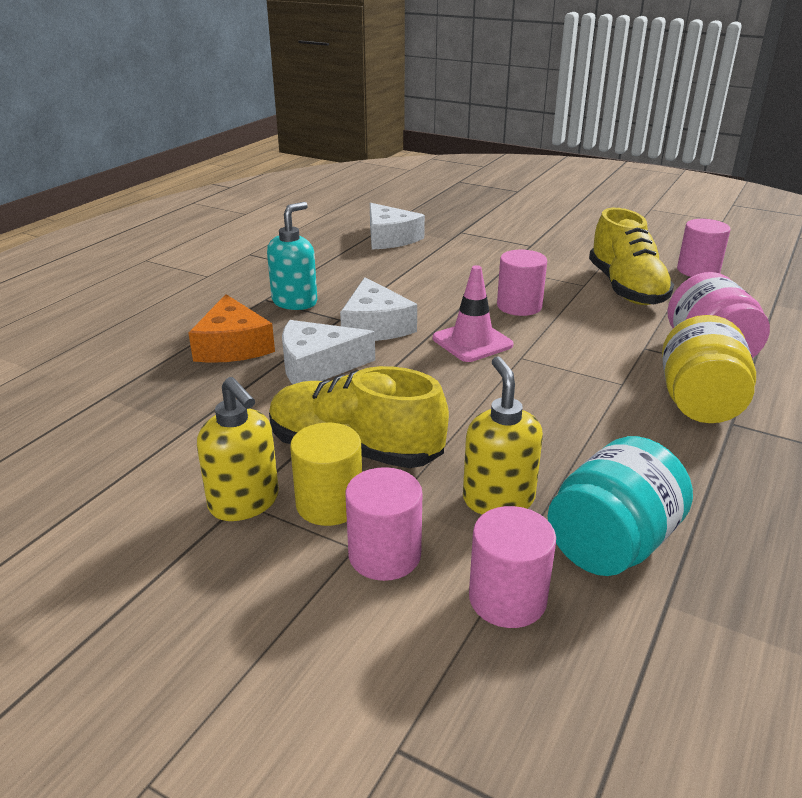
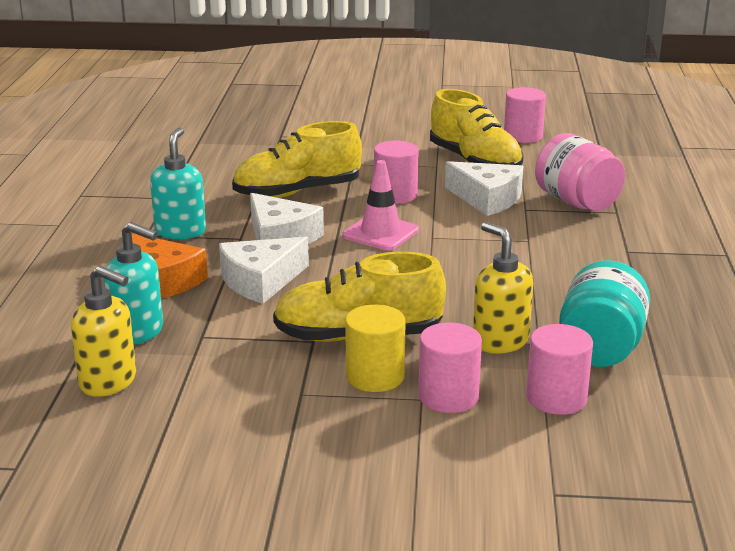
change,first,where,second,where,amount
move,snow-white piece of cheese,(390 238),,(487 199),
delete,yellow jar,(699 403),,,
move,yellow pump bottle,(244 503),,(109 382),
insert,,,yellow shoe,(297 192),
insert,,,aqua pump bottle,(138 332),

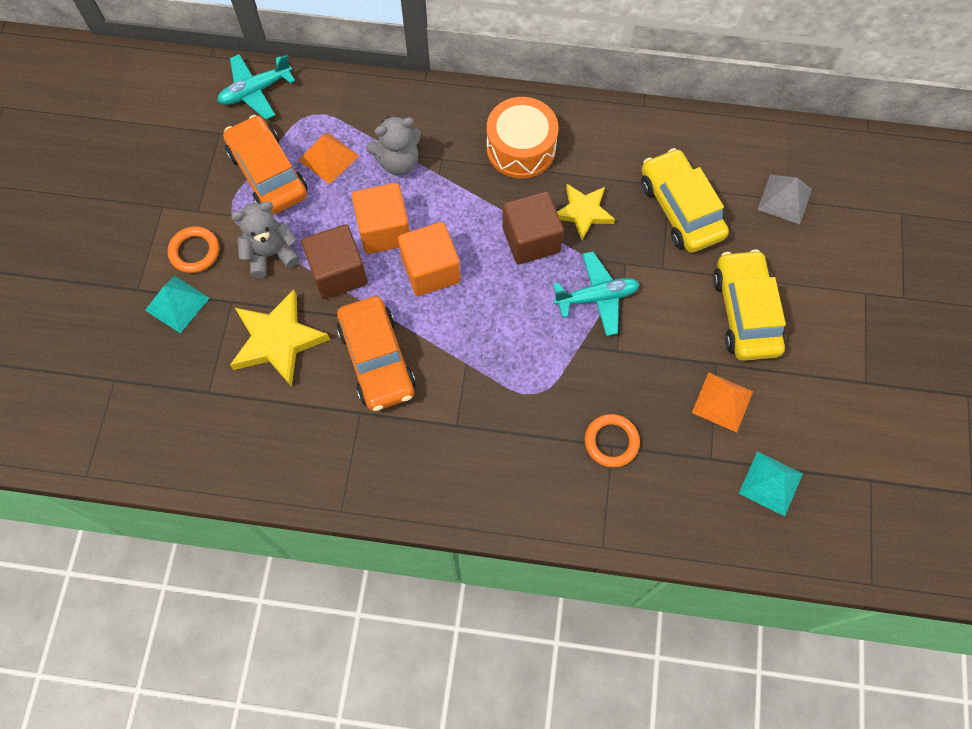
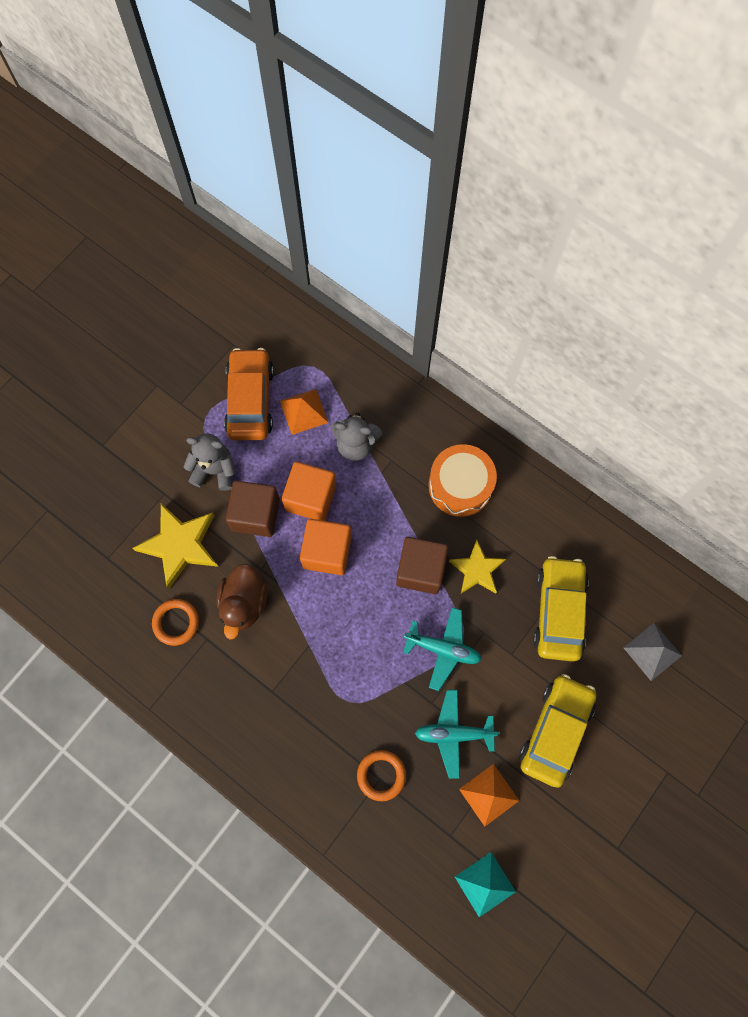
change,first,where,second,where,amount
move,aqua aeroplane,(256 91),,(454 733),
move,orange hoop,(194 251),,(176 622),
delete,aqua pyramid shape,(177 304),,,
replace,orange automobile,(377 360),russet rubber duck,(244 603),

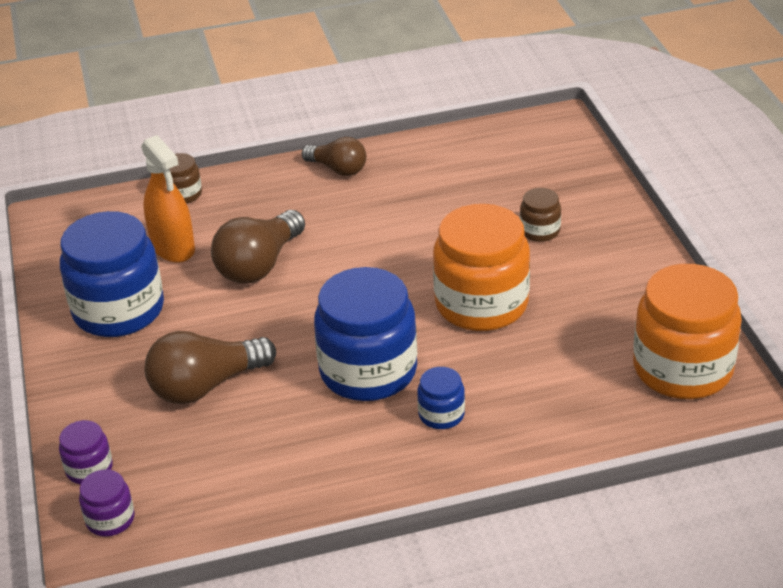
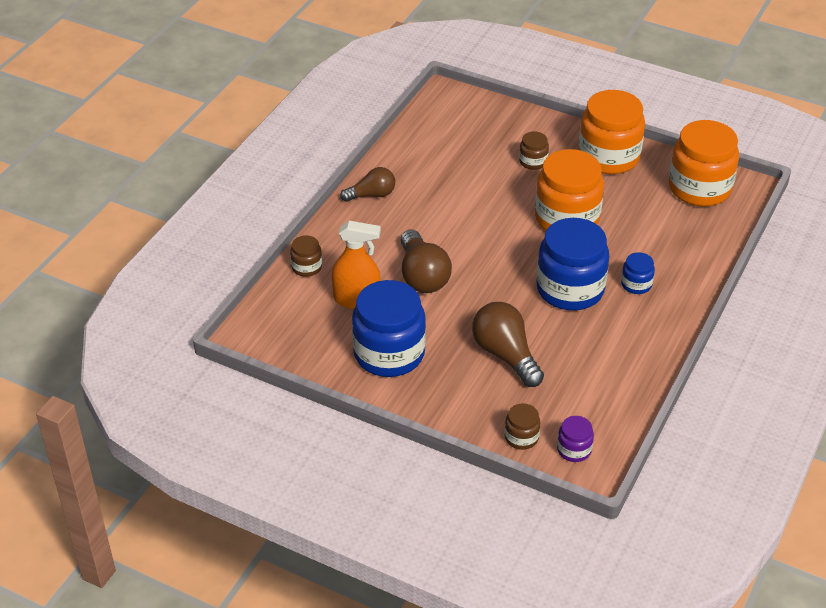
change,first,where,second,where,amount
rotate,russet light bulb,(206 386),,(506 355),135 degrees clockwise
recolor,royal purple jar,(89 469),russet jar,(521 437),
insert,,,orange jar,(608 157),

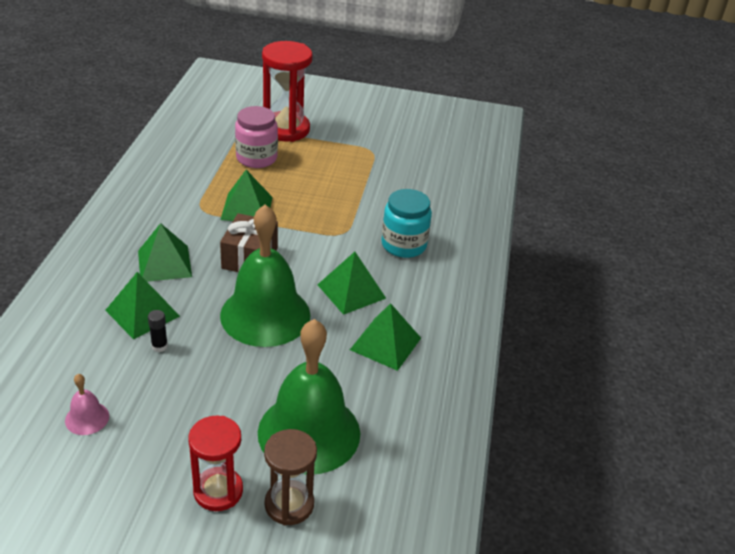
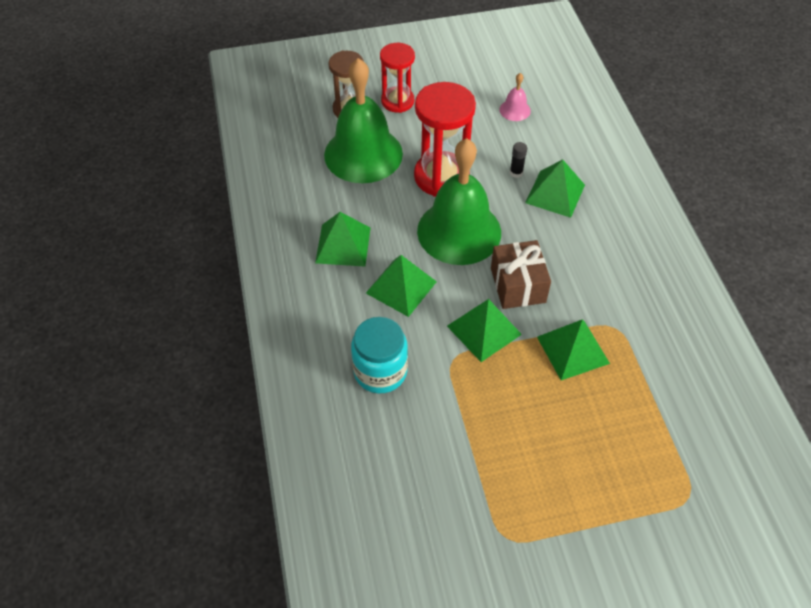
change,first,where,second,where,amount
move,crimson hourglass,(286 129),,(441 177),
delete,rosy jar,(256 158),,,
move,emerald pyramid shape,(164 263),,(484 330),

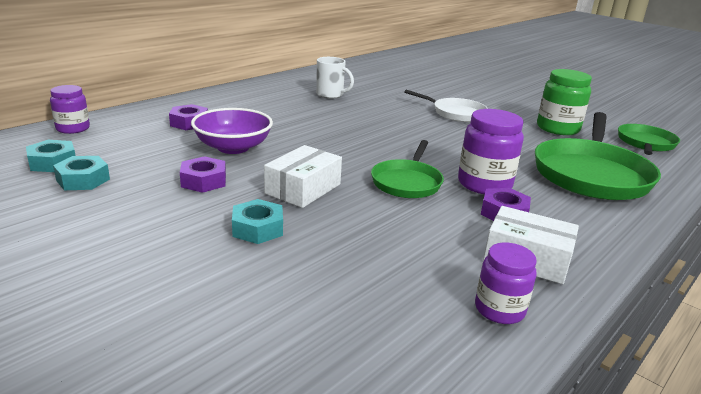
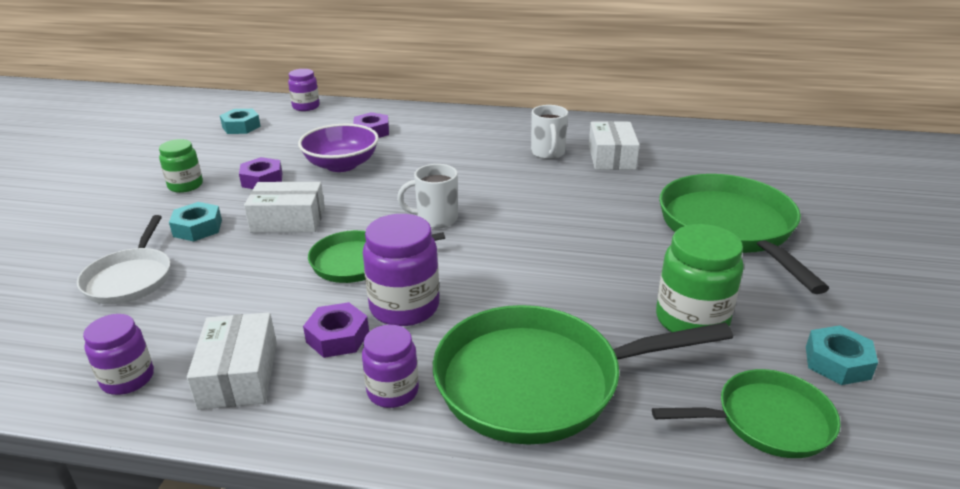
change,first,where,second,where,amount
move,snow-white frying pan,(455 113),,(130 278),
move,aqua nut,(83 180),,(837 362),
insert,,,snow-white package,(611 157),
insert,,,emerald jar,(185 185),
insert,,,snow-white coffee mug,(435 219),
insert,,,emerald frying pan,(729 228),
insert,,,royal purple jar,(393 391),

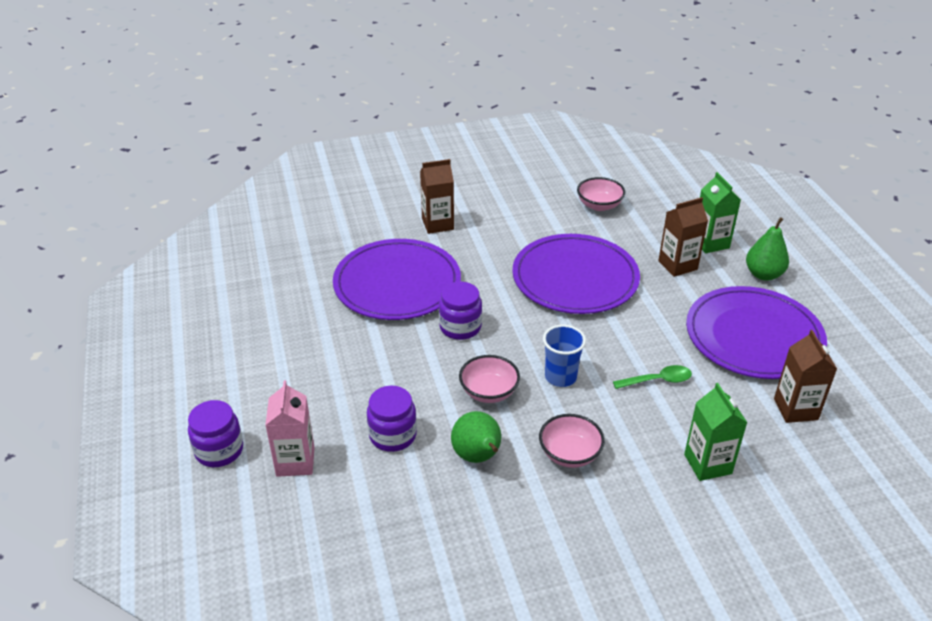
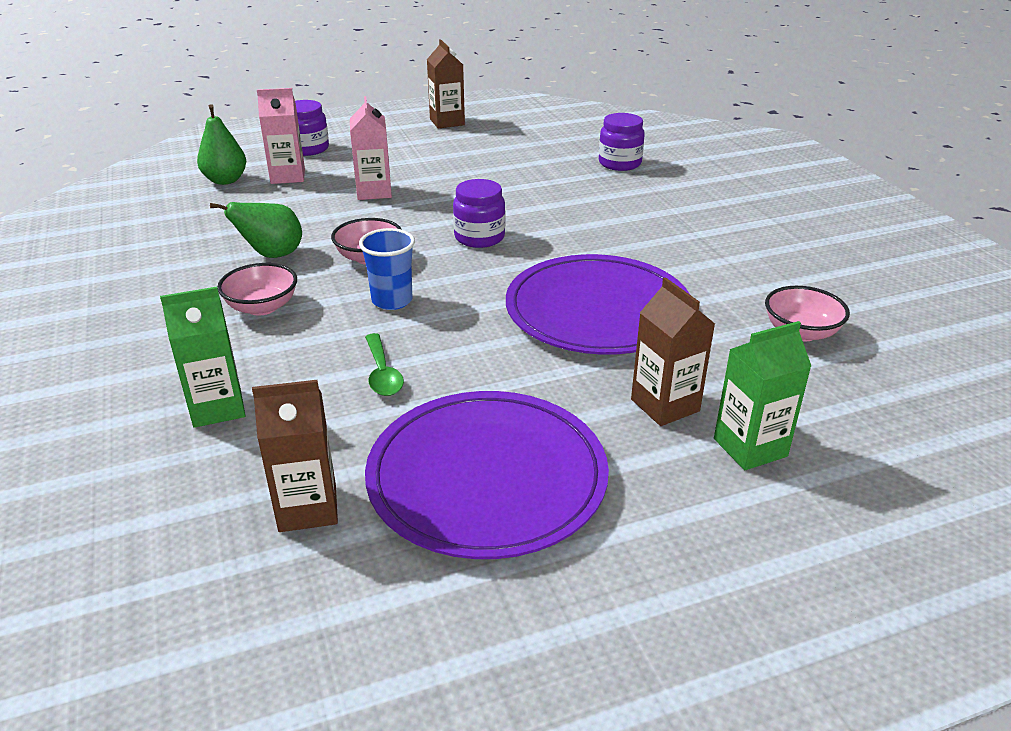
change,first,where,second,where,amount
move,russet carton,(437 224),,(447 122),
move,emerald pear fruit,(763 274),,(225 180),
delete,royal purple dinner plate,(397 284),,,
move,royal purple jar,(393 435),,(619 163),
insert,,,rosy carton,(374 192),

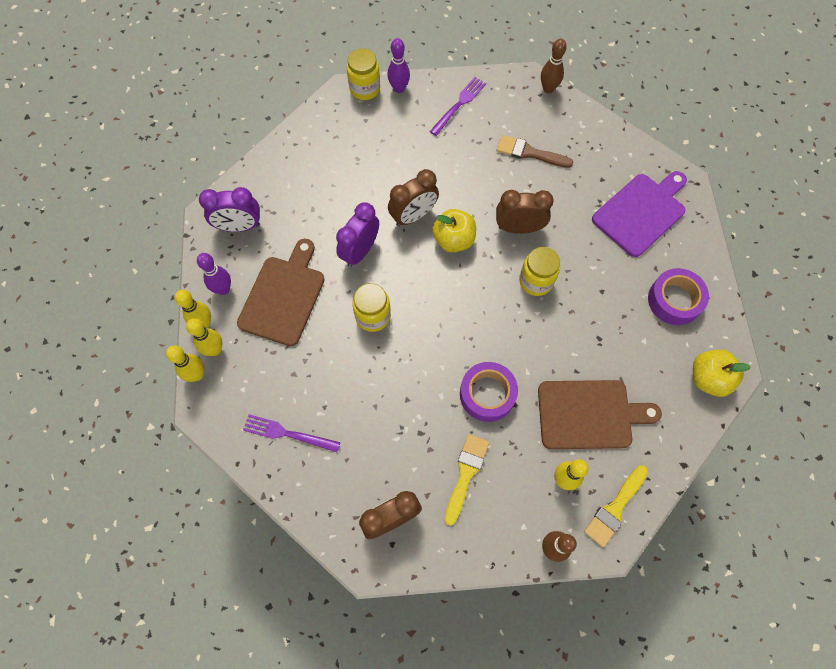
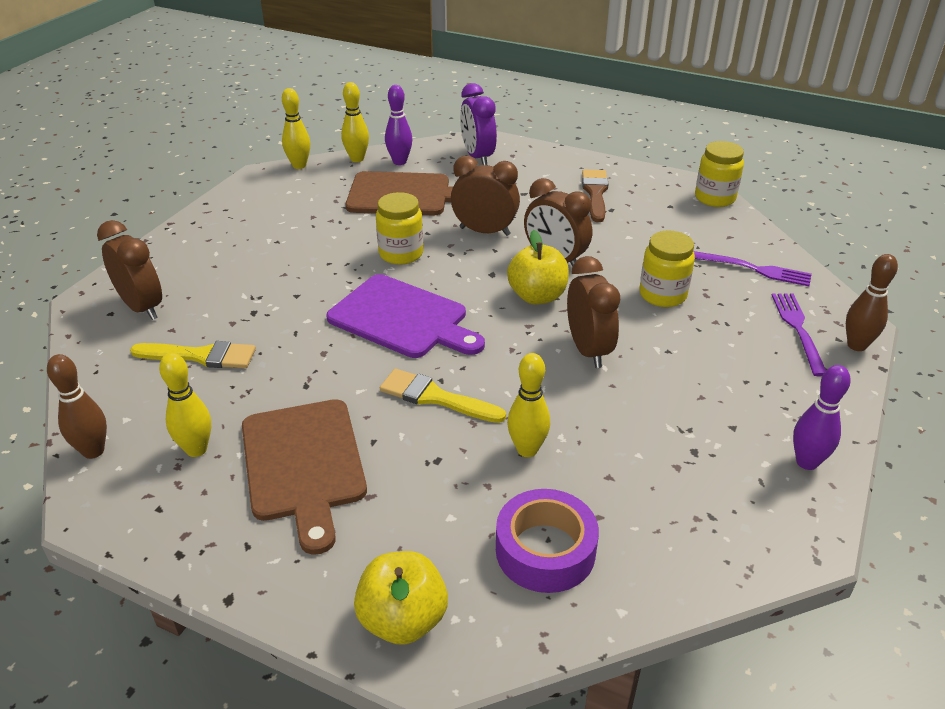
change,first,where,second,where,amount
move,royal purple bowling pin,(399 88),,(807 462),
move,russet brush,(529 153),,(595 193),
move,royal purple bread board,(641 212),,(403 318),
recolor,royal purple alarm clock,(360 251),russet alarm clock,(484 231),
move,yellow jar,(536 281),,(662 295),
move,yellow bowling pin,(215 350),,(527 450),
delete,royal purple sticky tape,(487 394),,,
move,royal purple dinner fork,(287 433),,(797 329),
move,yellow brush,(615 508),,(435 397),

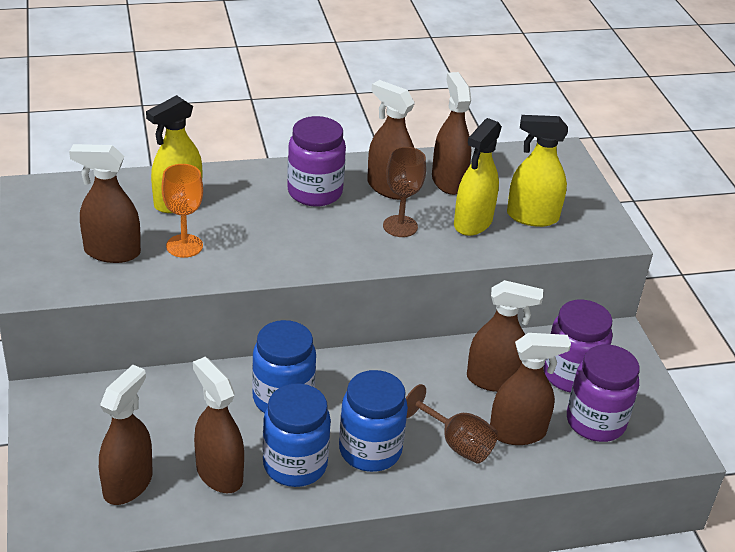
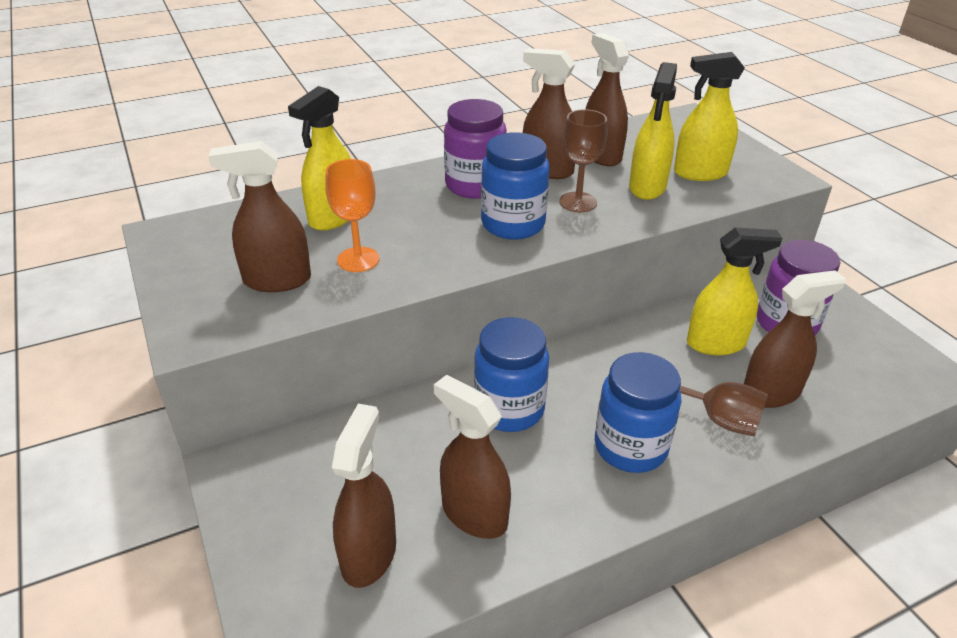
change,first,where,second,where,amount
recolor,russet spray cleaner,(494 380),yellow spray cleaner,(716 343),
delete,royal purple jar,(595 422),,,
move,blue jar,(295 465),,(513 224),

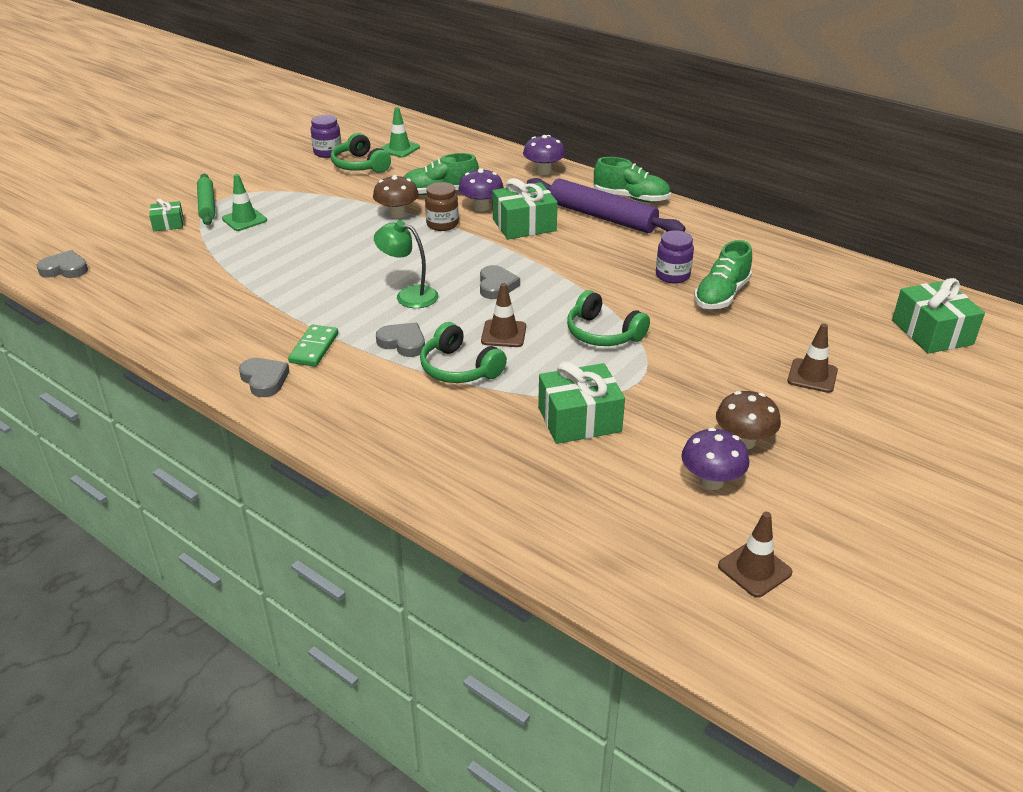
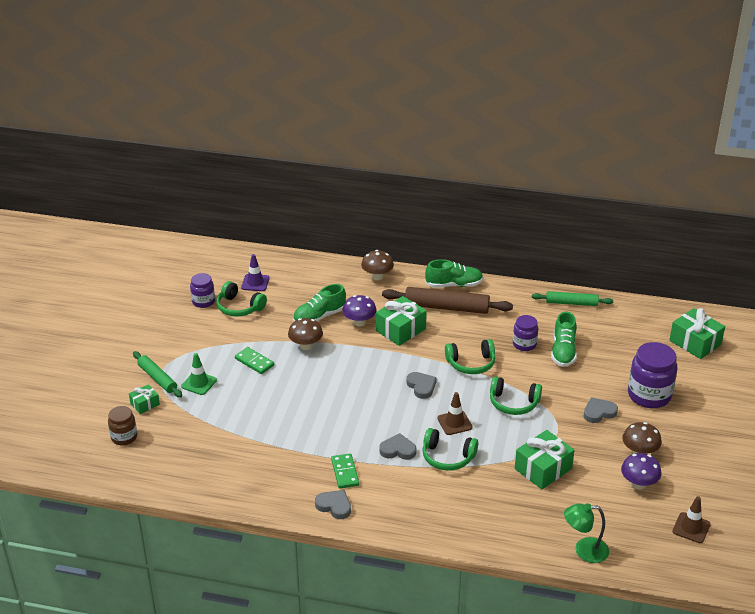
change,first,where,second,where,amount
recolor,emerald safety cone,(399 149),royal purple safety cone,(255 283),
recolor,royal purple toadstool,(543 171),russet toadstool,(377 276),
recolor,royal purple pastry roller,(602 217),russet pastry roller,(446 307),
move,russet jar,(442 224),,(124 437),
move,emerald lamp,(409 295),,(584 550),
move,gray heart,(65 269),,(599 412),
replace,russet safety cone,(812 376),royal purple jar,(649 395),
insert,,,emerald pastry roller,(571 303),
insert,,,emerald headset,(471 363),
insert,,,emerald domino tile,(254 362),

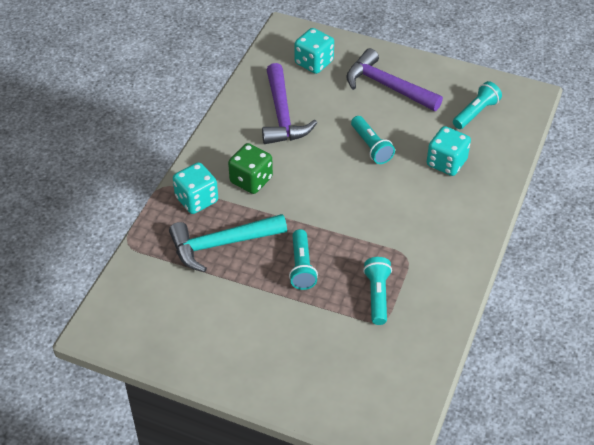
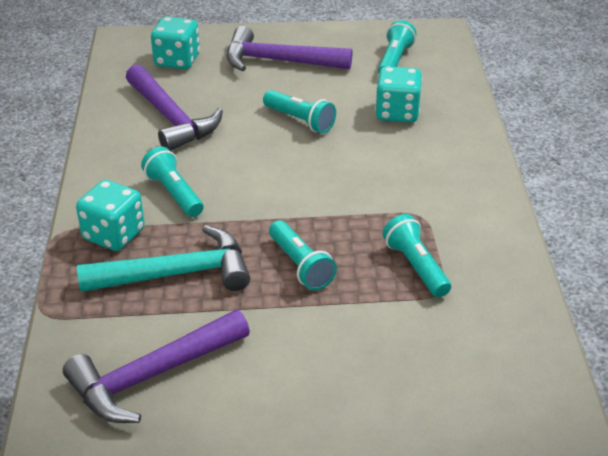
change,first,where,second,where,amount
replace,emerald game die,(251 180),aqua flashlight,(174 193),
rotate,aqua claw hammer,(221 244),,(177 274),150 degrees counterclockwise
insert,,,royal purple claw hammer,(151 376),

